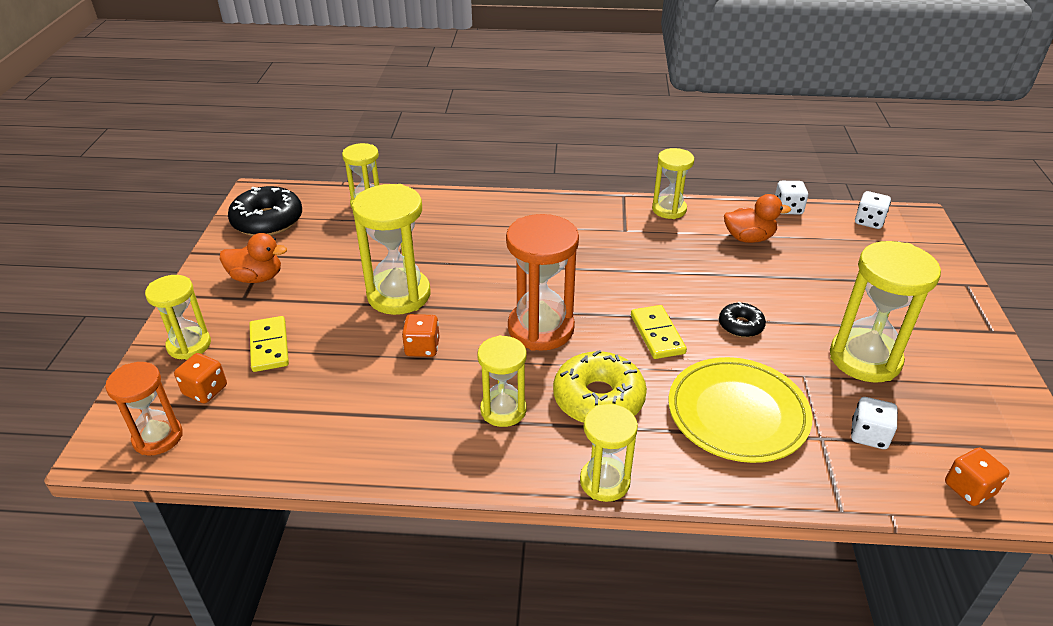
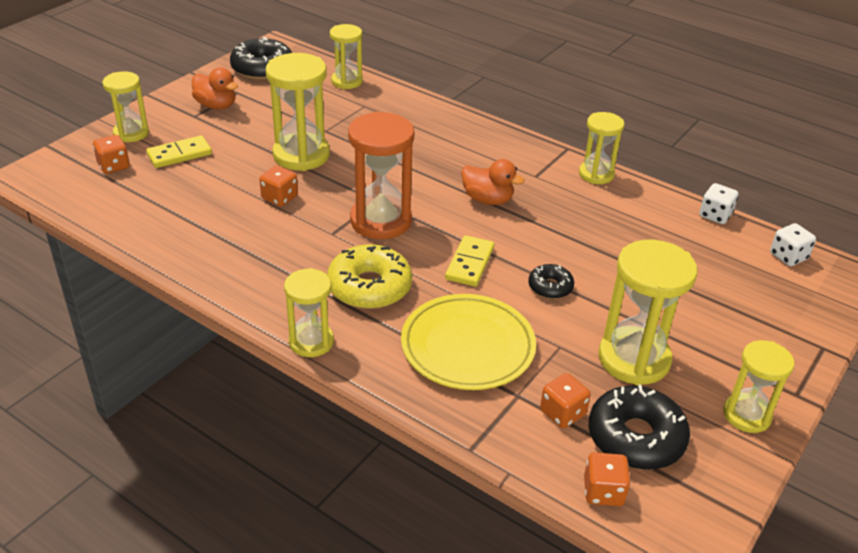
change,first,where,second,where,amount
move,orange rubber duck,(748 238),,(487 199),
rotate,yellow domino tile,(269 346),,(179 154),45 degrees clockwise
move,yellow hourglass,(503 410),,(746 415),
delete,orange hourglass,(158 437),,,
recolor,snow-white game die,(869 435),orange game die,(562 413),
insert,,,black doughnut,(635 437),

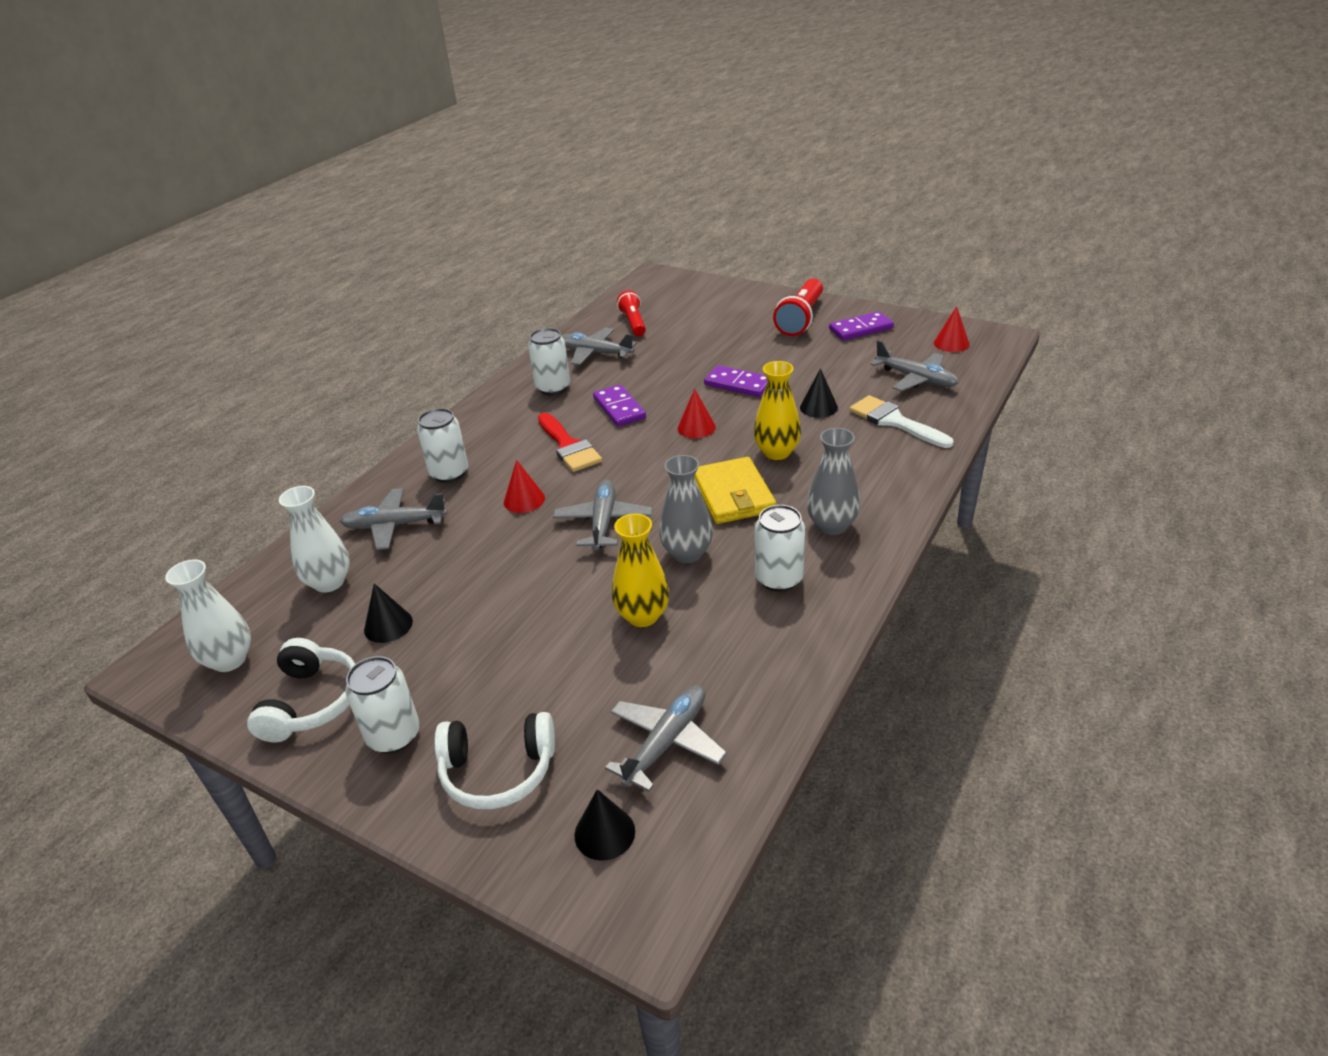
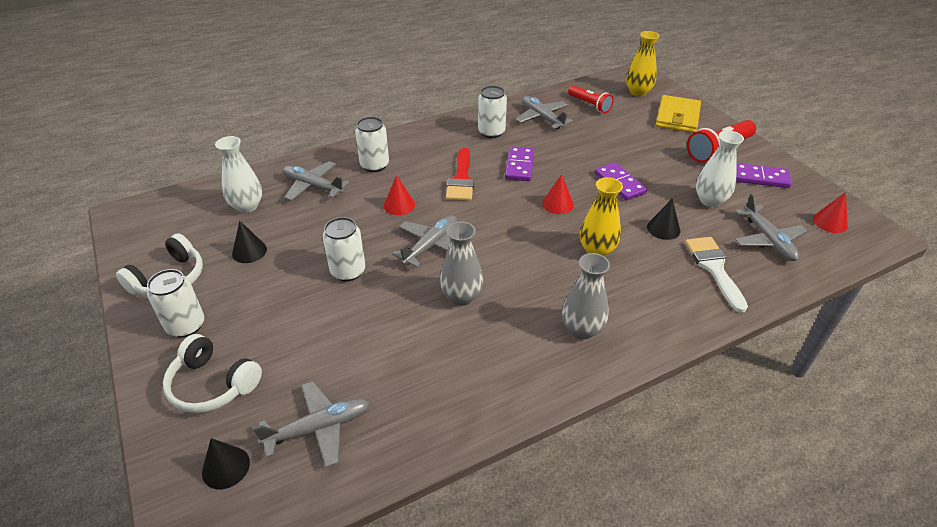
change,first,where,second,where,amount
rotate,crimson flashlight,(633 323),,(589 105),120 degrees clockwise
move,yellow card wallet,(733 495),,(677 117),
move,snow-white can,(779 579),,(348 271),
move,yellow vase,(642 616),,(638 92),
move,snow-white vase,(229 660),,(710 200),

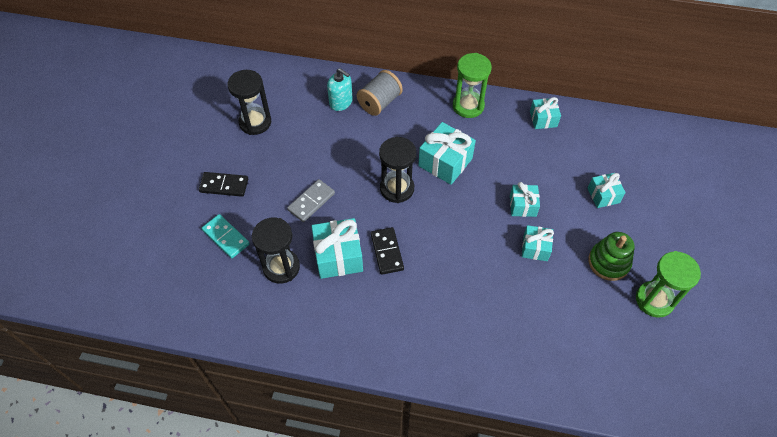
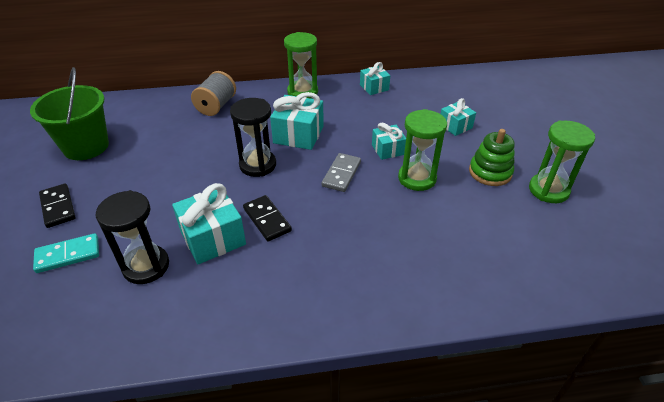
change,first,where,second,where,amount
delete,aqua pump bottle,(341 102),,,
replace,black hourglass,(255 122),emerald sand bucket,(86 146),
rotate,black domino tile,(224 185),,(58 207),75 degrees clockwise
move,gray domino tile,(311 202),,(341 174),
rotate,aqua domino tile,(226 237),,(68 255),45 degrees counterclockwise
replace,aqua gift,(535 248),emerald hourglass,(417 178),

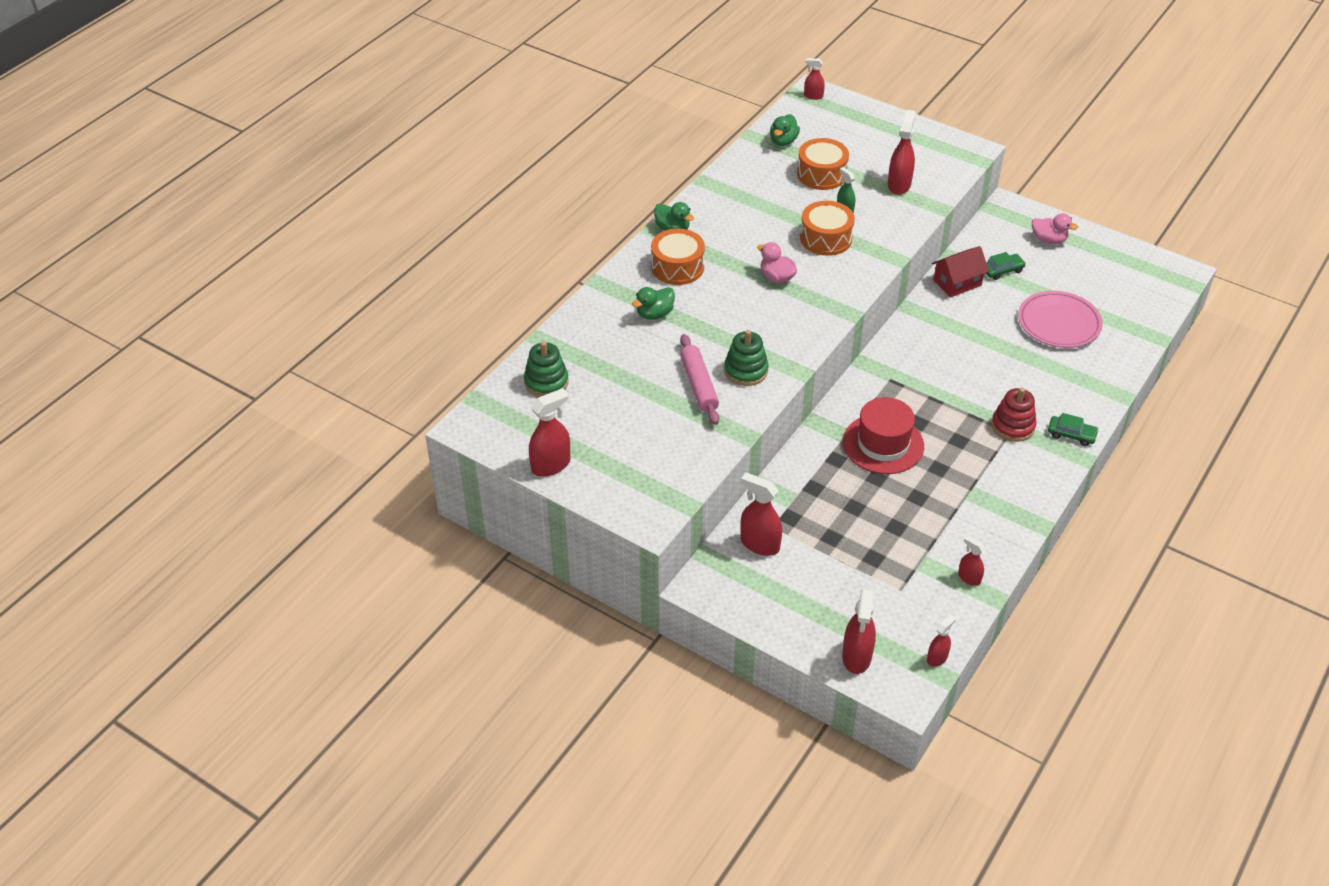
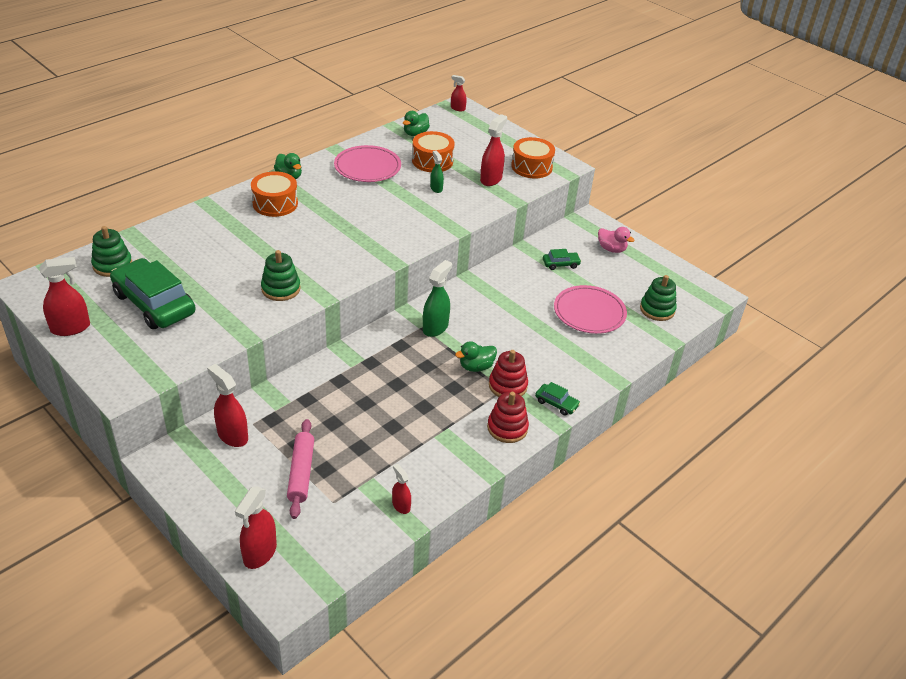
change,first,where,second,where,amount
move,orange drum,(826 238),,(531 167),
delete,rosy rubber duck,(776 277),,,
delete,crimson house,(957 283),,,
move,emerald rubber duck,(654 314),,(476 367),
move,rosy pastry roller,(699 385),,(301 473),
delete,crimson tall hat,(883 444),,,
delete,crimson spray cleaner,(937 658),,,
insert,,,rosy dinner plate,(367 167),
insert,,,emerald automobile,(154 303),
insert,,,emerald spray cleaner,(435 327),
insert,,,emerald ring stacker,(657 309),
insert,,,crimson ring stacker,(507 428),

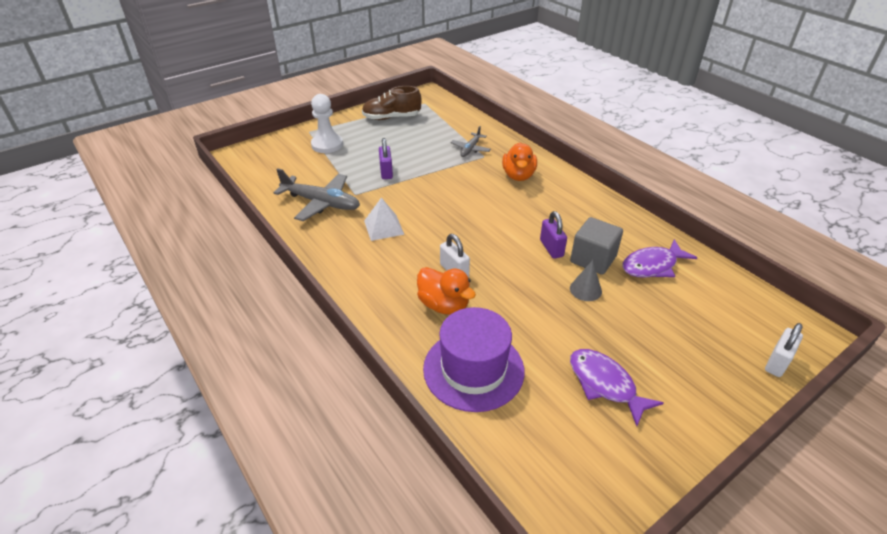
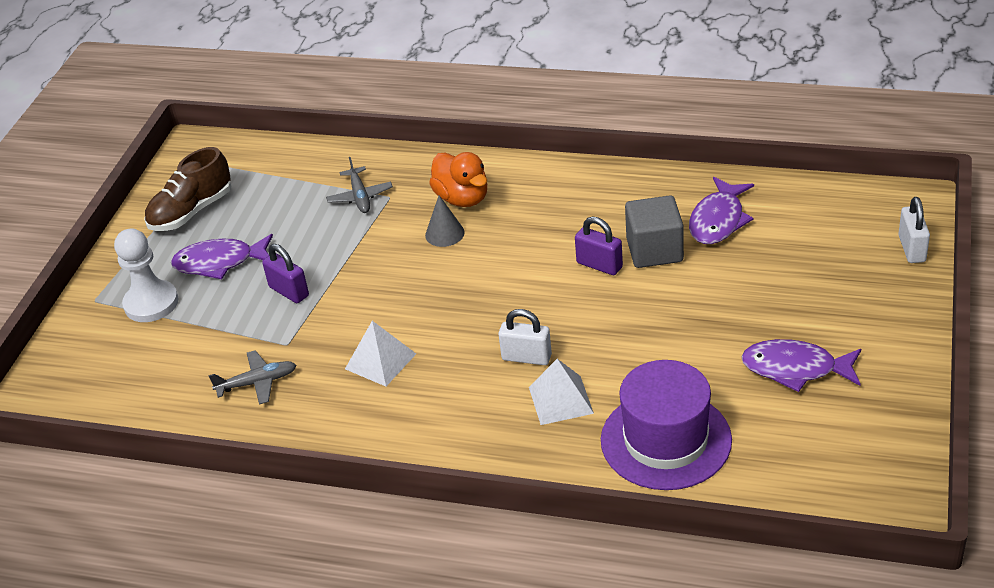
change,first,where,second,where,amount
resize,gray aeroplane,(321 203),,(257 383),x0.57
move,gray cone shape,(585 290),,(444 233),
replace,orange rubber duck,(444 305),snow-white pyramid shape,(560 400),
insert,,,royal purple toy fish,(219 262),

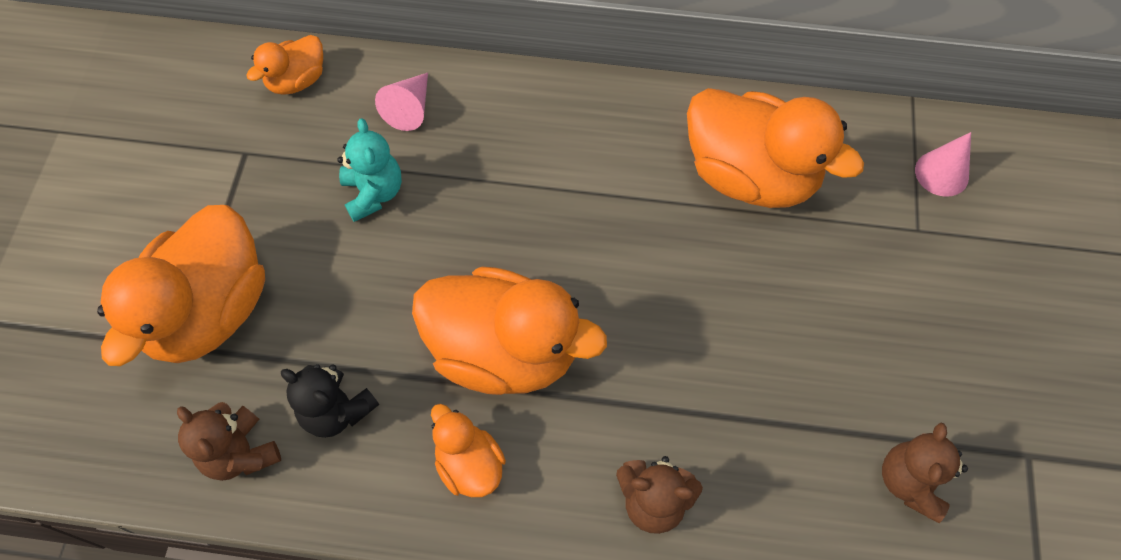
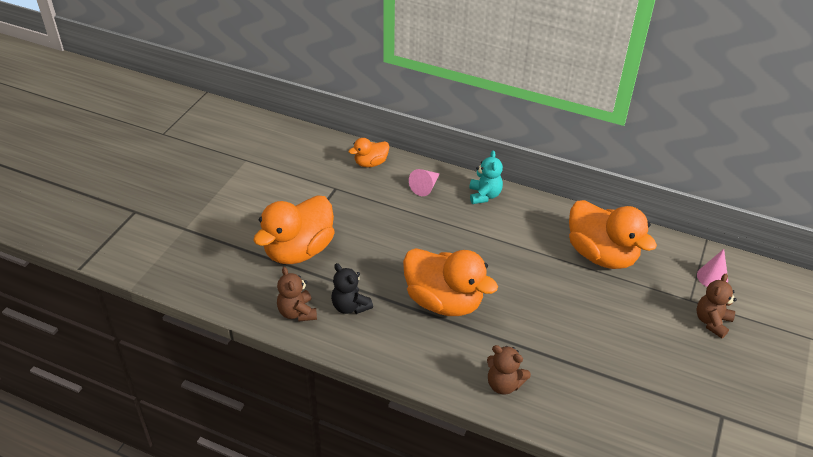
change,first,where,second,where,amount
move,aqua teddy,(373 193),,(484 195),
delete,orange rubber duck,(469 464),,,
move,russet teddy,(910 482),,(712 322),

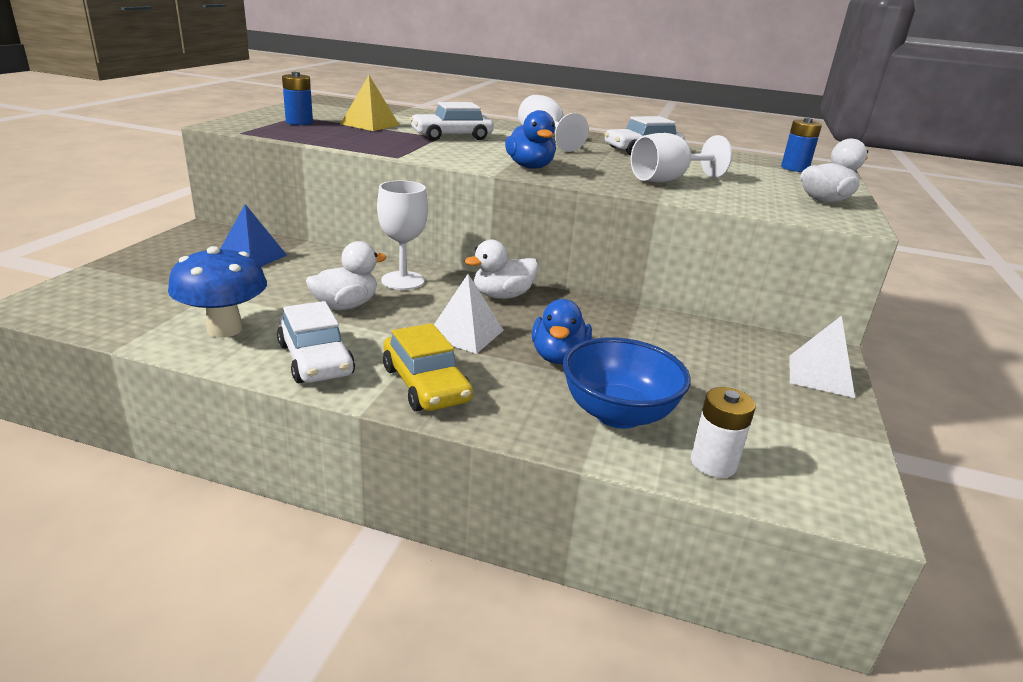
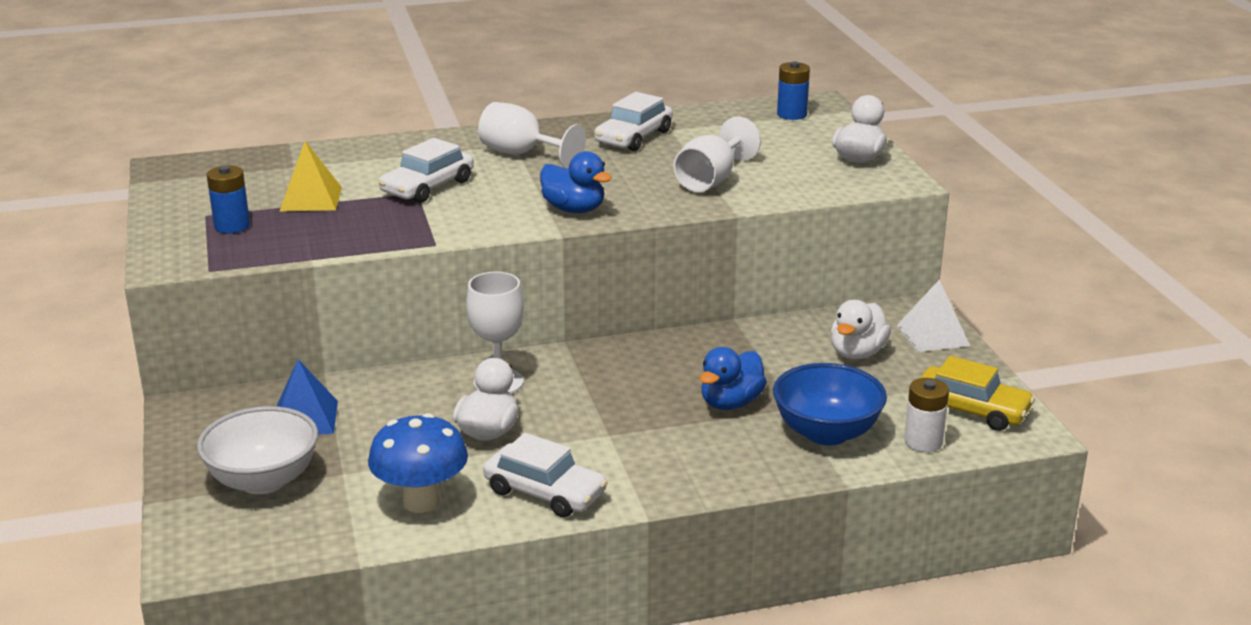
change,first,where,second,where,amount
move,snow-white rubber duck,(502 296),,(857 353),
delete,snow-white pyramid shape,(465 333),,,
rotate,blue rubber duck,(558 357),,(731 403),60 degrees clockwise
move,yellow automobile,(425 384),,(971 410),
insert,,,snow-white deep dish,(263 480),

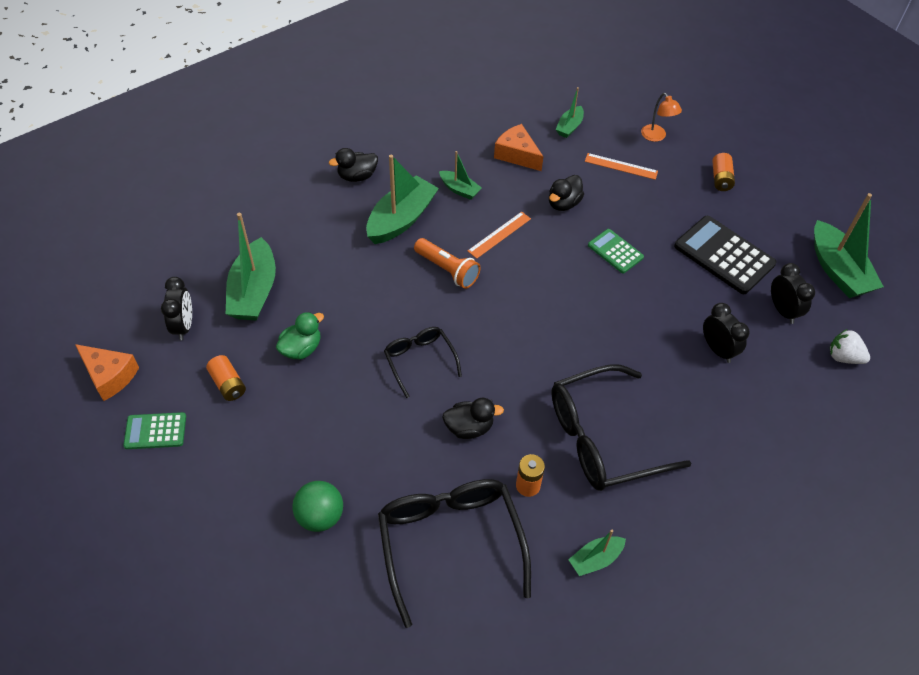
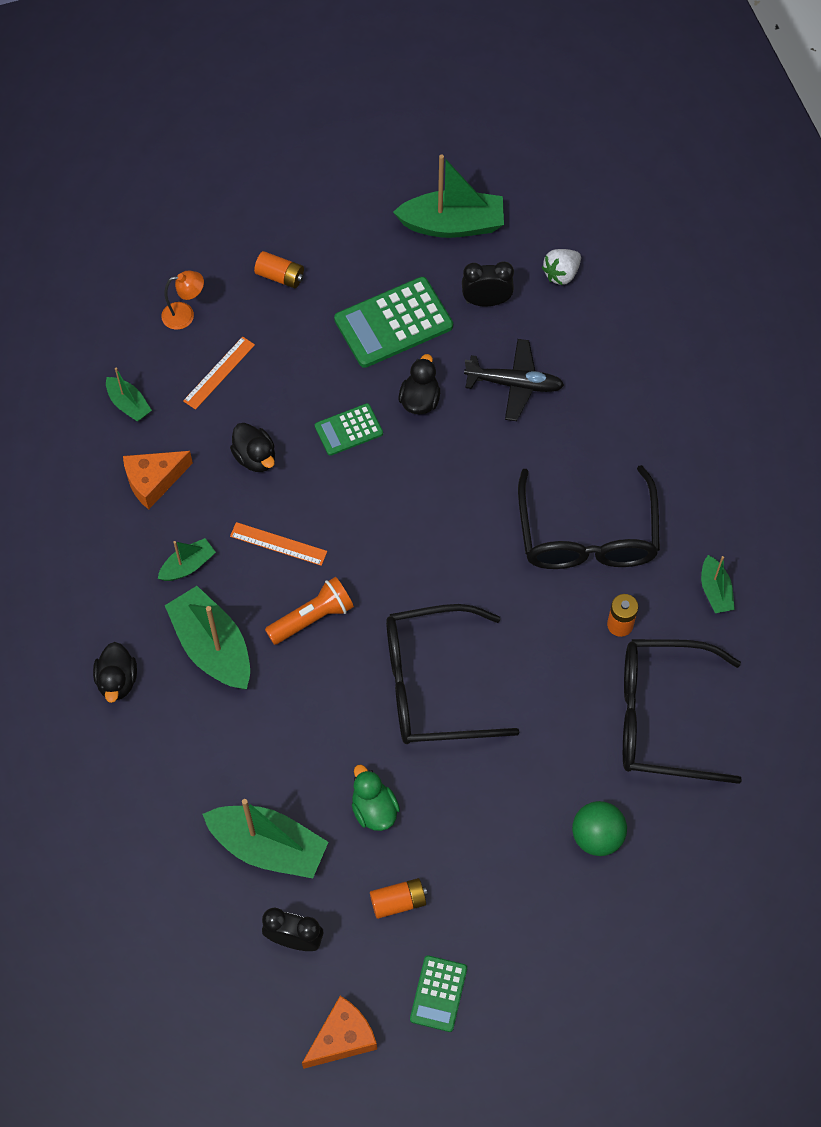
change,first,where,second,where,amount
rotate,orange measuring stick,(499 234),,(278 544),45 degrees counterclockwise
recolor,black adding machine,(724 255),emerald adding machine,(393 323),
replace,black alarm clock,(717 349),black aeroplane,(515 384),
resize,black spectacles,(419 361),,(433 685),x1.82
move,black rubber duck,(469 427),,(420 400),

